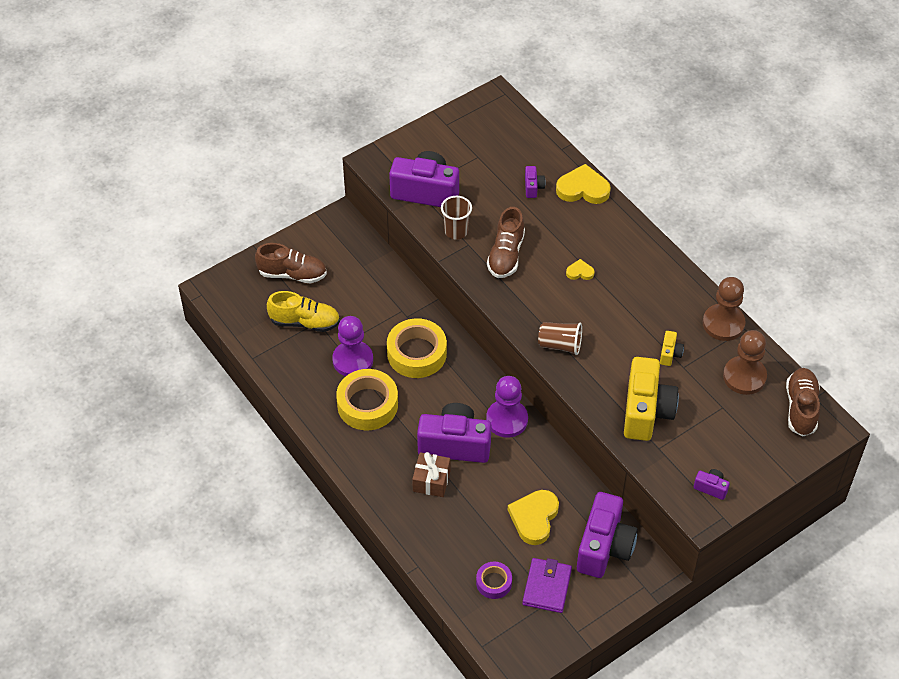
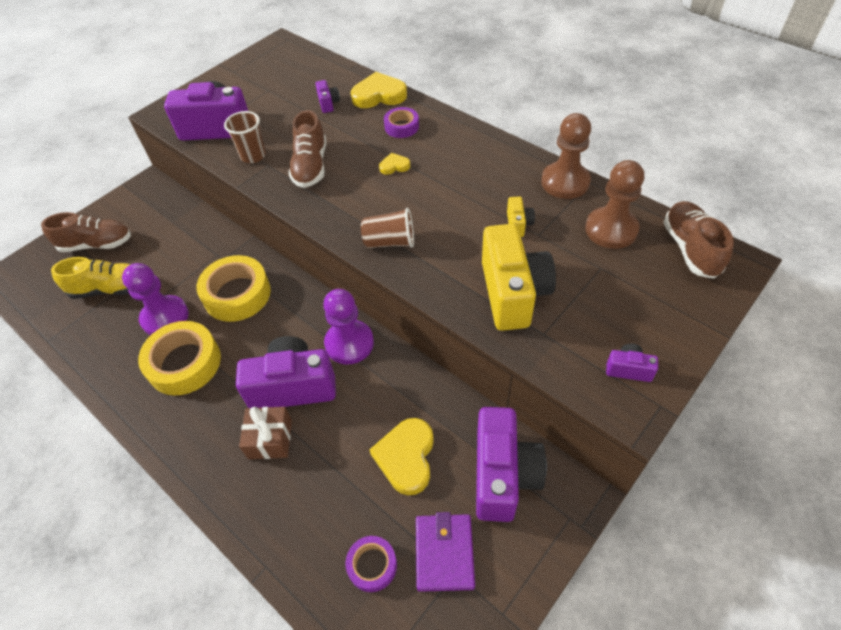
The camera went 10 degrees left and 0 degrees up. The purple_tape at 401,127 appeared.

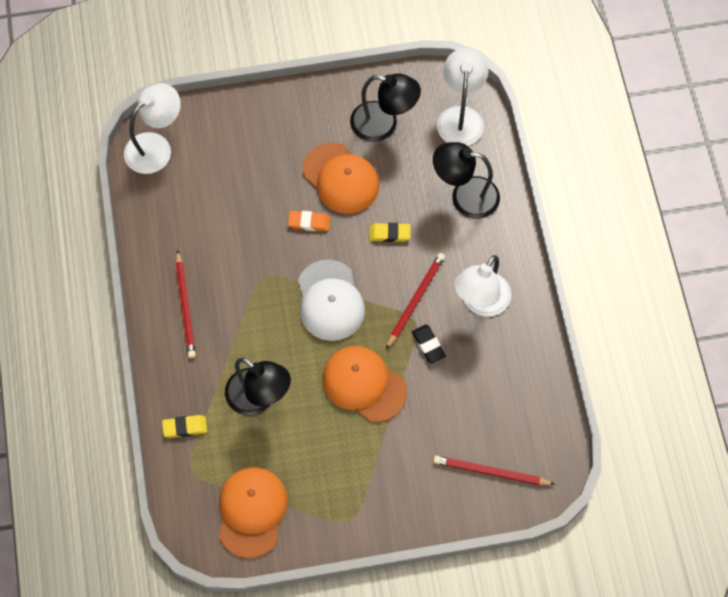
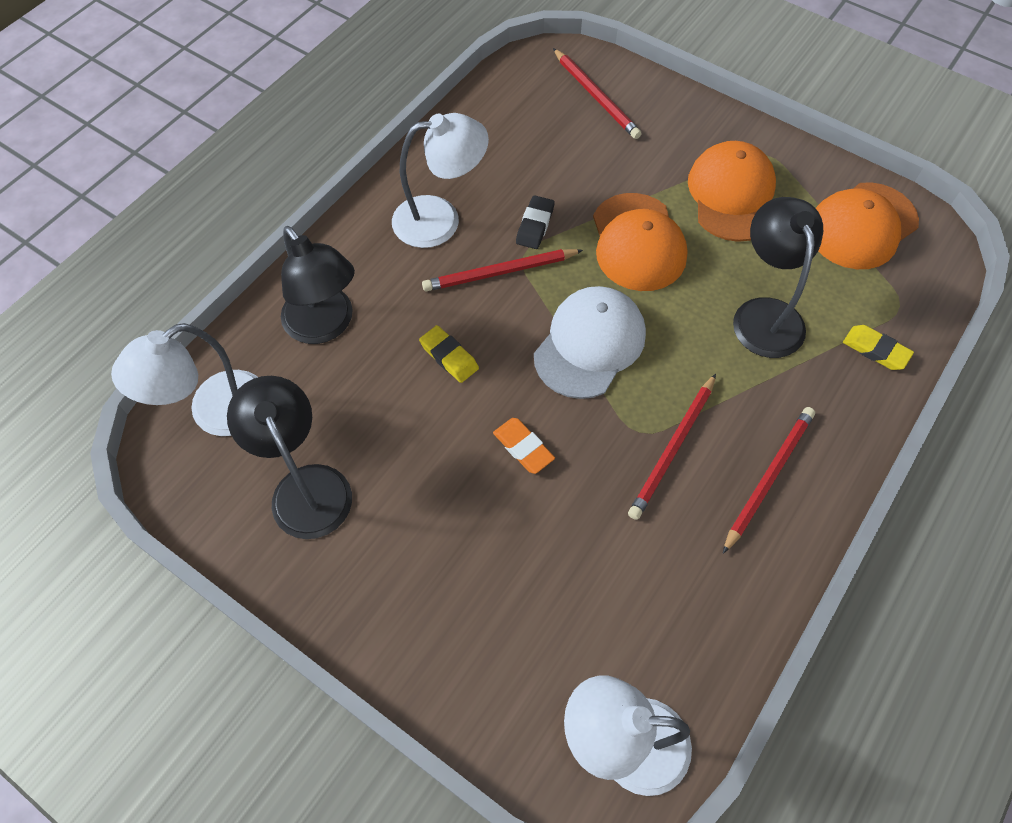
The camera went 135 degrees left and 5 degrees down. The crimson_wooden_pencil at 673,448 appeared. The orange_baseball_cap moved from 341,178 to 732,195.

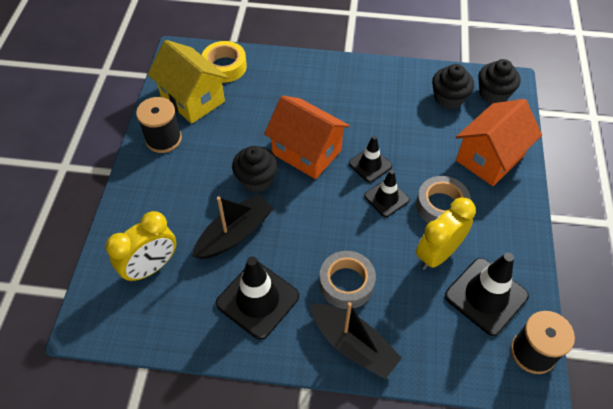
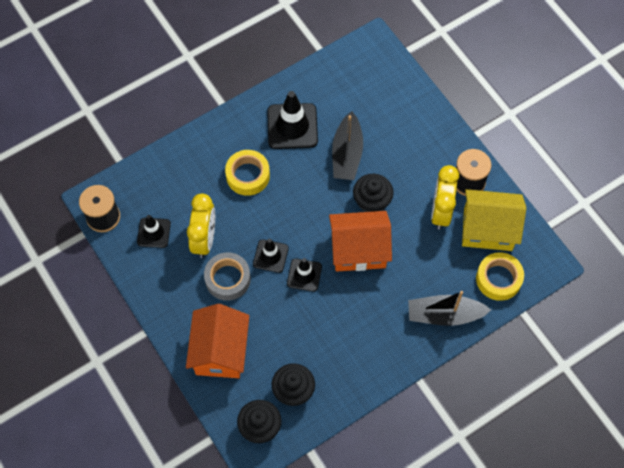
The camera went 140 degrees right and 10 degrees up. The black_road_cone at 486,296 changed to 0.60 times the size. The grey_tape at 346,283 became the yellow_tape at 248,175. The black_sailboat moved from 353,345 to 444,315. The yellow_bedside_clock moved from 151,267 to 440,211.

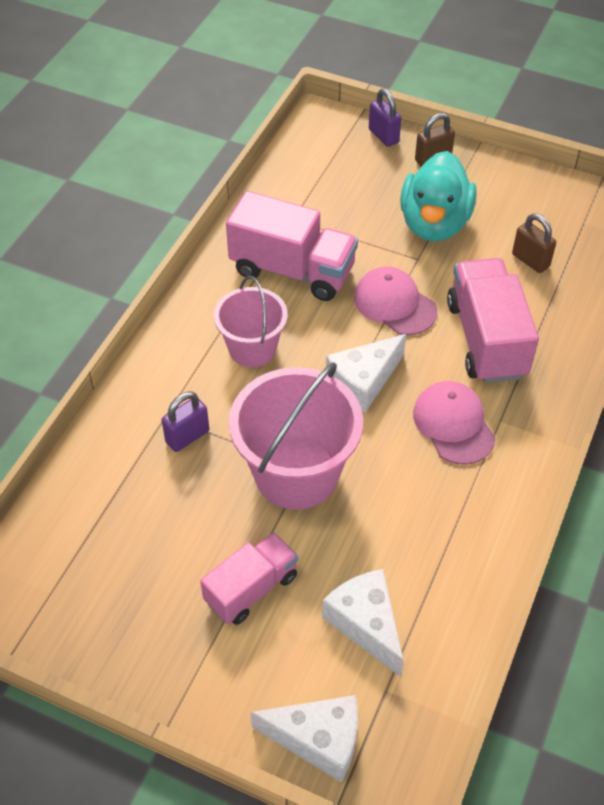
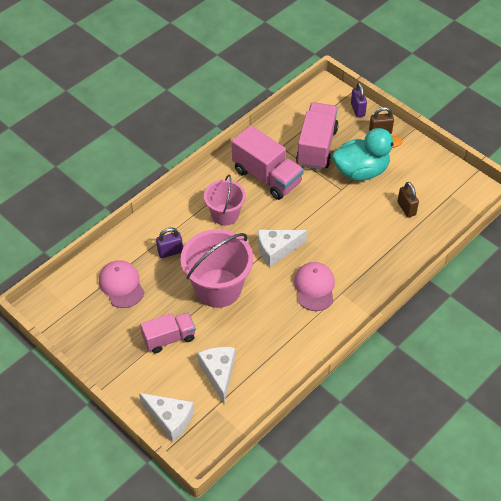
The camera went 20 degrees right and 0 degrees up. The rose-pink_baseball_cap moved from 394,304 to 121,285. The rose-pink_toy_truck moved from 486,339 to 316,147. The aqua_toy_duck at 434,224 turned 135 degrees counterclockwise.

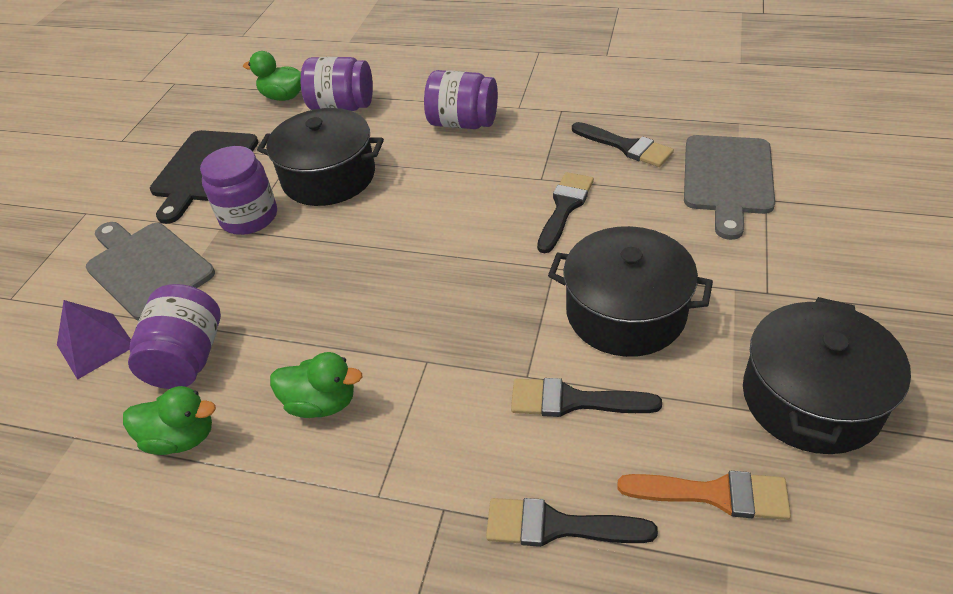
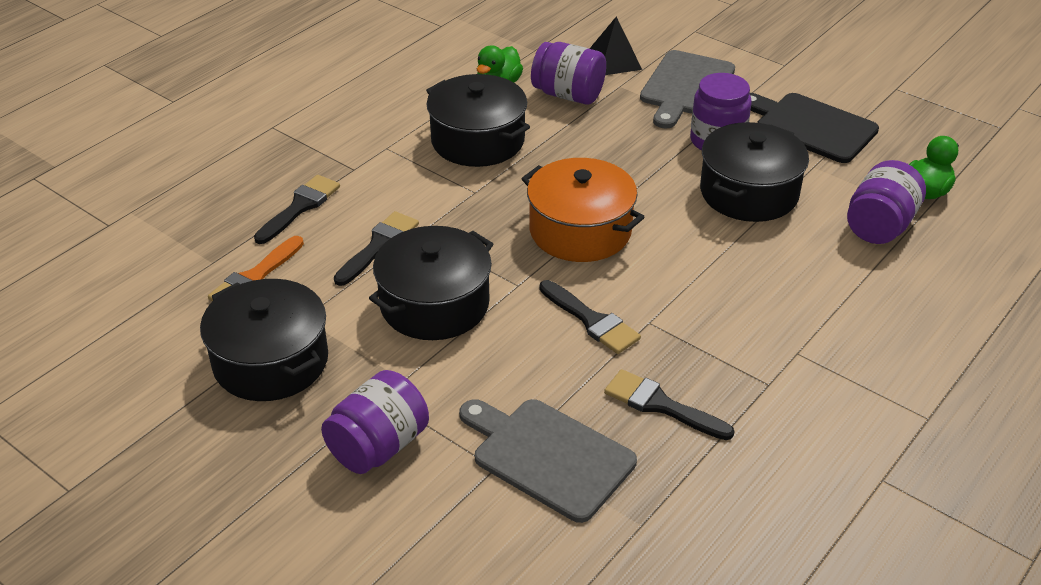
The camera went 110 degrees right and 5 degrees down. The purple_jam_jar moved from 463,123 to 378,446. The emerald_toy_duck at 322,403 was replaced by the black_stockpot at 478,141. The orange_stockpot at 580,231 appeared. The purple_solid_pyramid at 95,345 became the black_solid_pyramid at 613,61. The black_paintbrush at 626,146 turned 60 degrees clockwise. The grey_chopping_board at 147,267 turned 135 degrees clockwise.

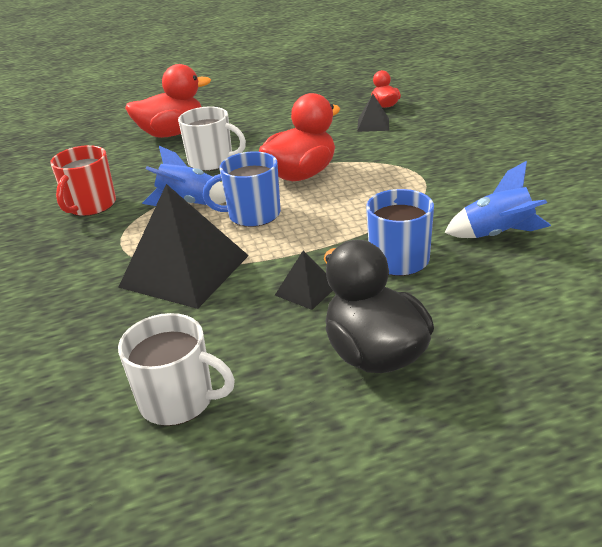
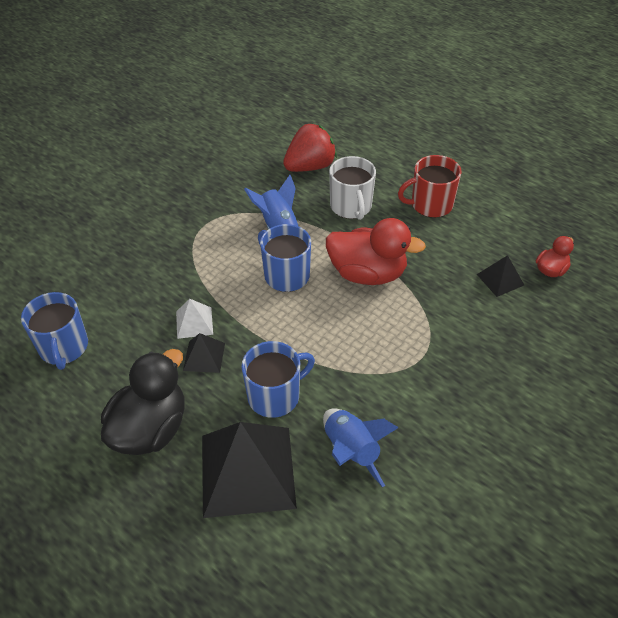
The camera went 55 degrees right and 15 degrees up. The pure_white_coffee_mug at 178,400 became the blue_coffee_mug at 64,347. The pure_white_solid_pyramid at 194,322 appeared. The black_solid_pyramid moved from 184,271 to 247,471. The crimson_strawberry at 310,166 appeared. The crimson_coffee_mug moved from 91,205 to 430,204. The crimson_toy_duck at 172,133 disappeared.

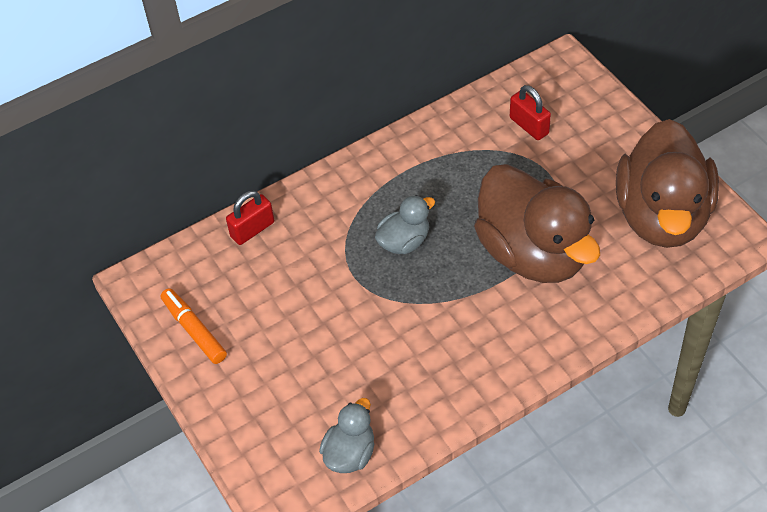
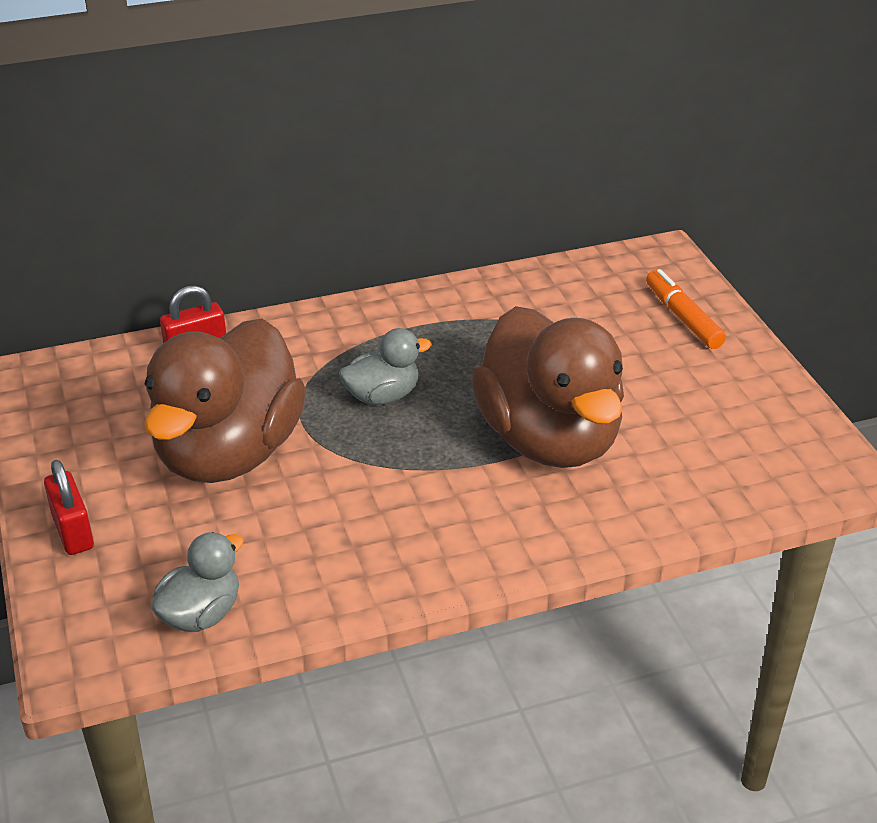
The camera went 10 degrees right and 15 degrees down. The crimson_padlock moved from 529,126 to 73,531. The brown_toy_duck moved from 662,216 to 229,453. The orange_marker_pen moved from 194,330 to 683,318.

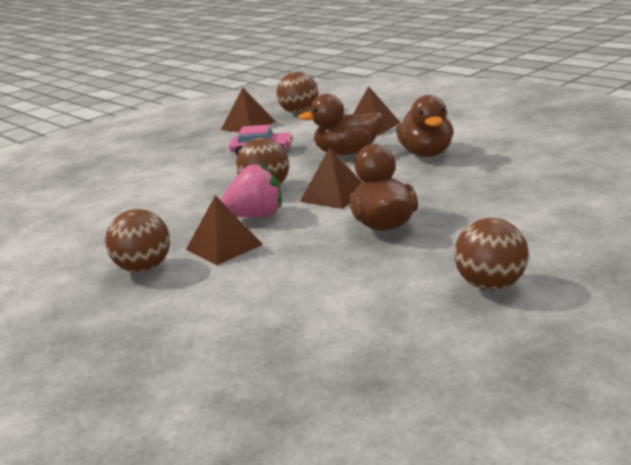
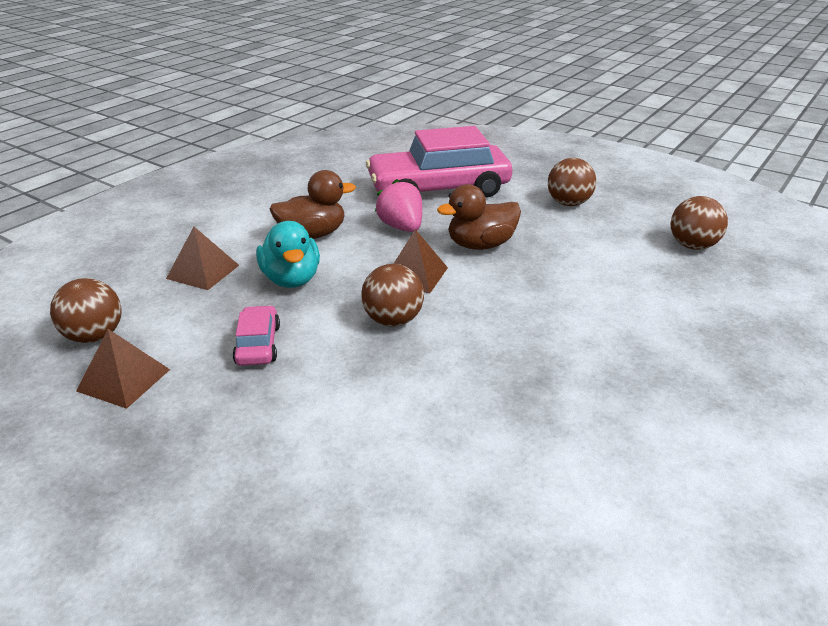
The camera went 105 degrees left and 10 degrees up. The brown_toy_duck at 347,153 became the aqua_toy_duck at 291,279. The rose-pink_automobile at 438,189 appeared. The rose-pink_strawberry moved from 256,216 to 401,227. The brown_ball moved from 144,268 to 692,246. The brown_solid_pyramid at 224,247 disappeared.

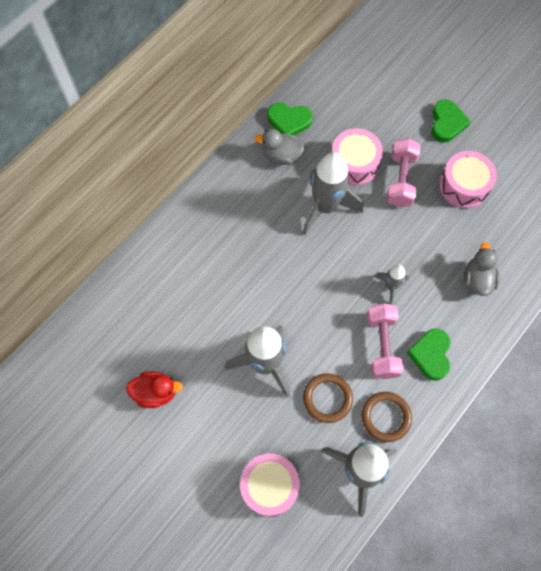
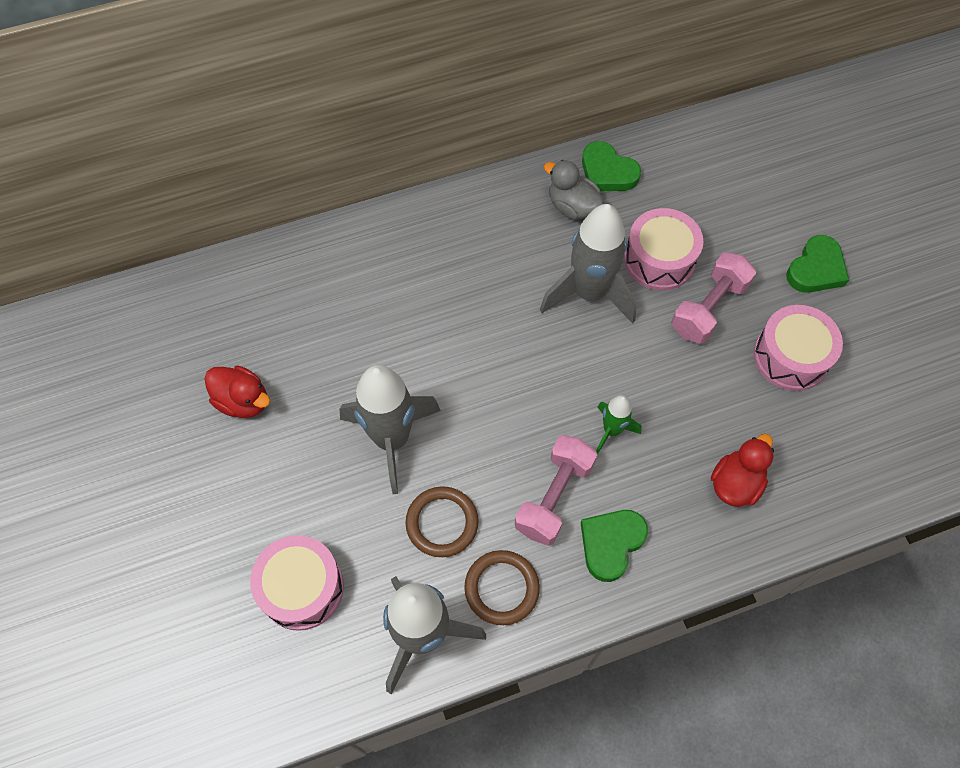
The camera went 30 degrees right and 5 degrees down. The grey_toy_rocket at 390,286 became the emerald_toy_rocket at 612,430. The grey_toy_duck at 477,279 became the crimson_toy_duck at 735,483.

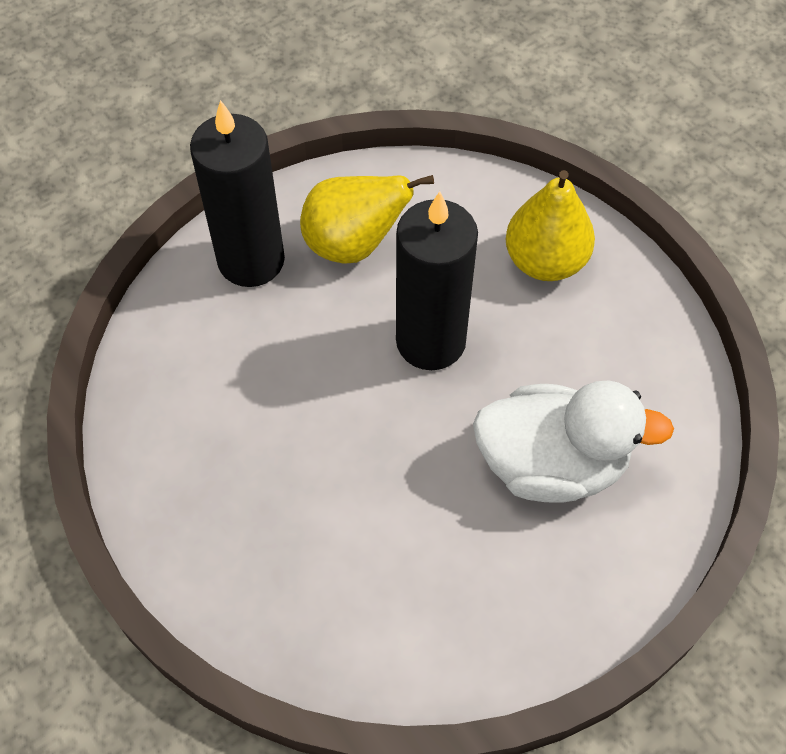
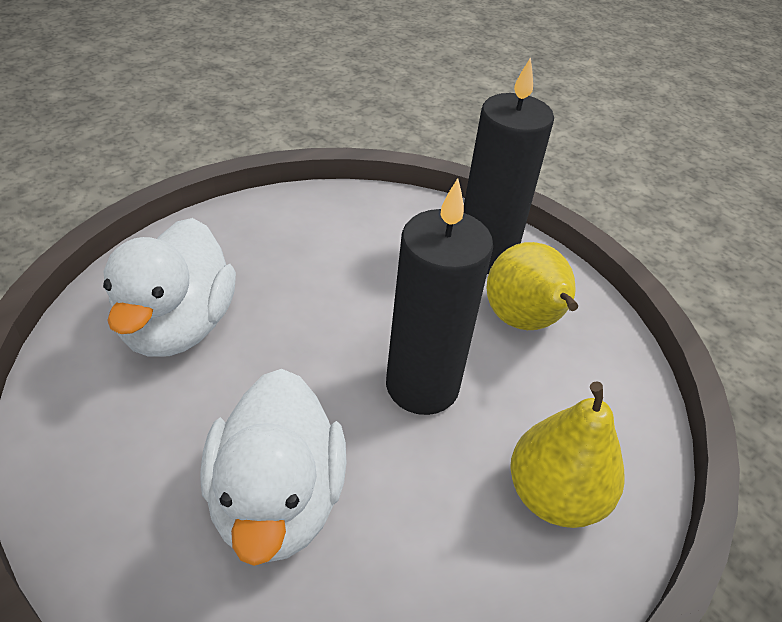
The camera went 80 degrees right and 15 degrees down. The pure_white_toy_duck at 178,326 appeared.

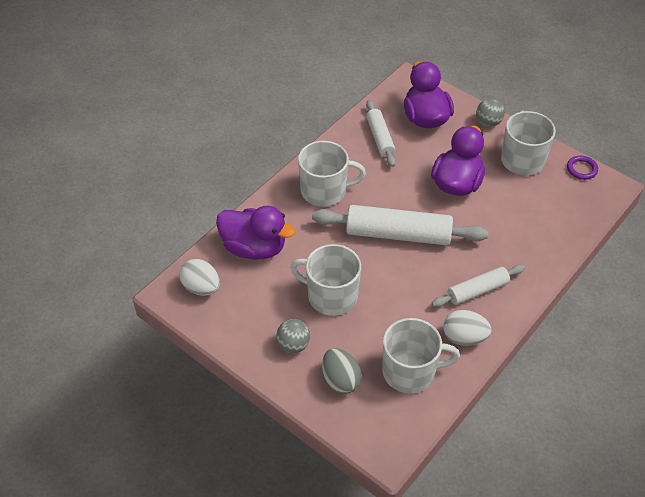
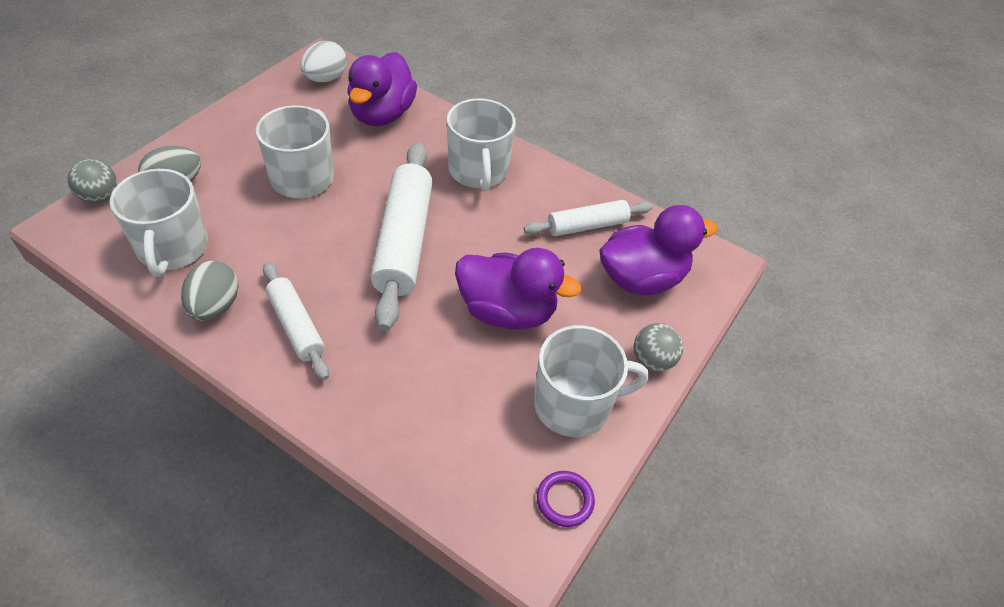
The camera went 80 degrees right and 0 degrees up. The grey_ball moved from 293,345 to 100,197. The pure_white_toy_egg at 464,337 became the grey_toy_egg at 215,306.

